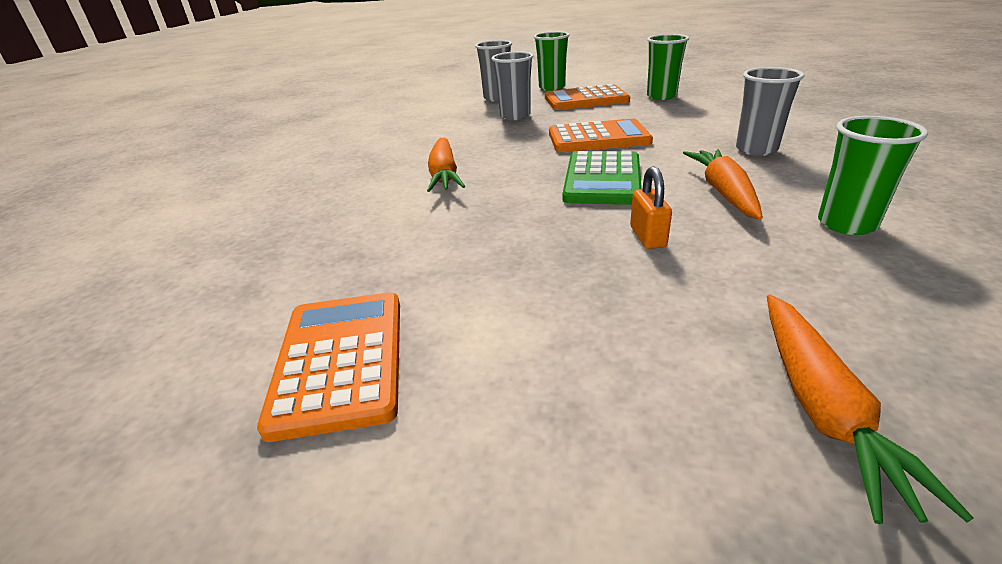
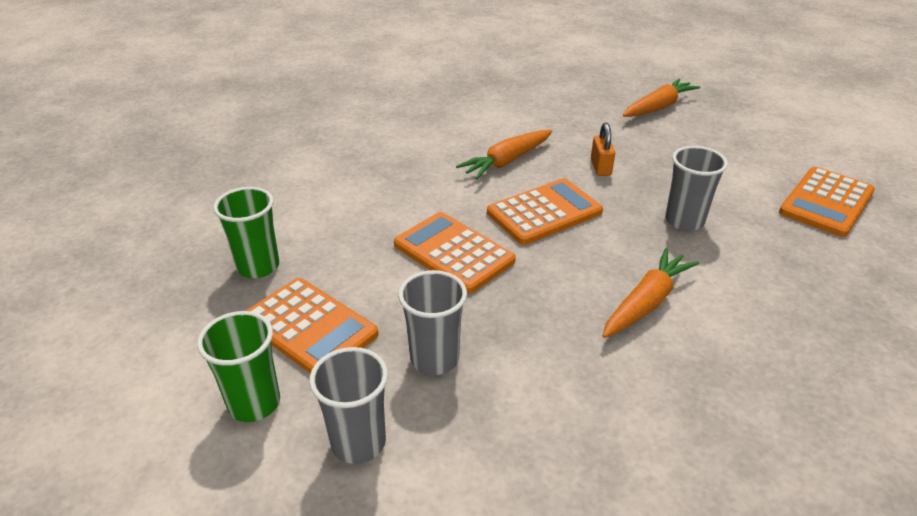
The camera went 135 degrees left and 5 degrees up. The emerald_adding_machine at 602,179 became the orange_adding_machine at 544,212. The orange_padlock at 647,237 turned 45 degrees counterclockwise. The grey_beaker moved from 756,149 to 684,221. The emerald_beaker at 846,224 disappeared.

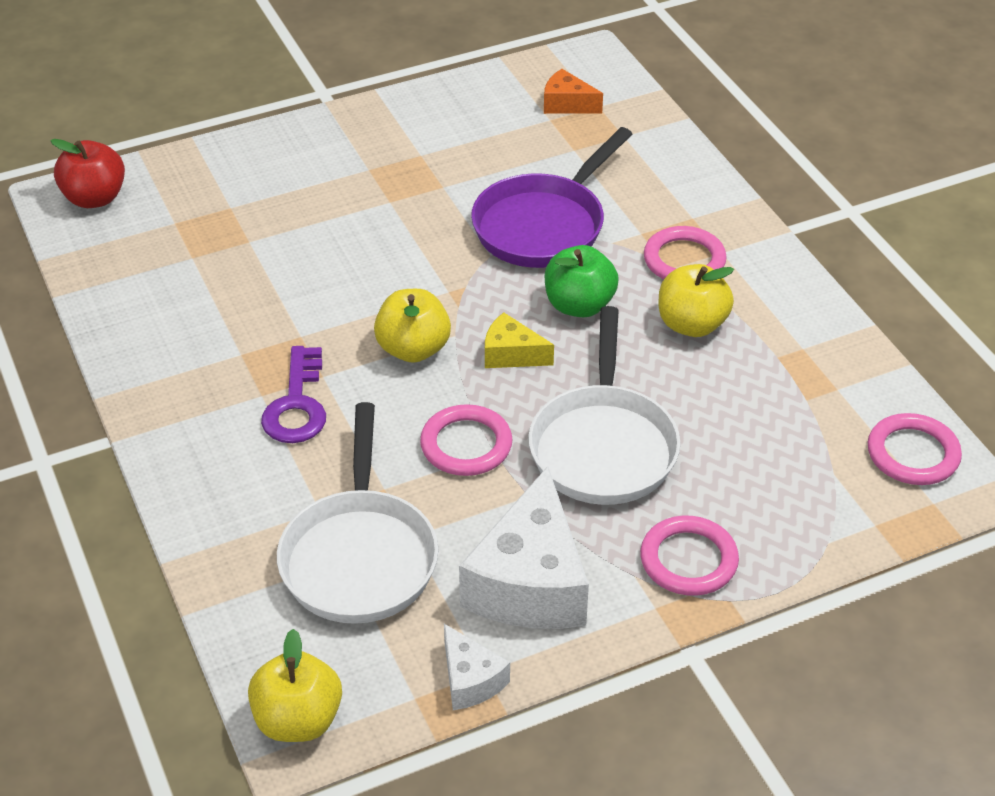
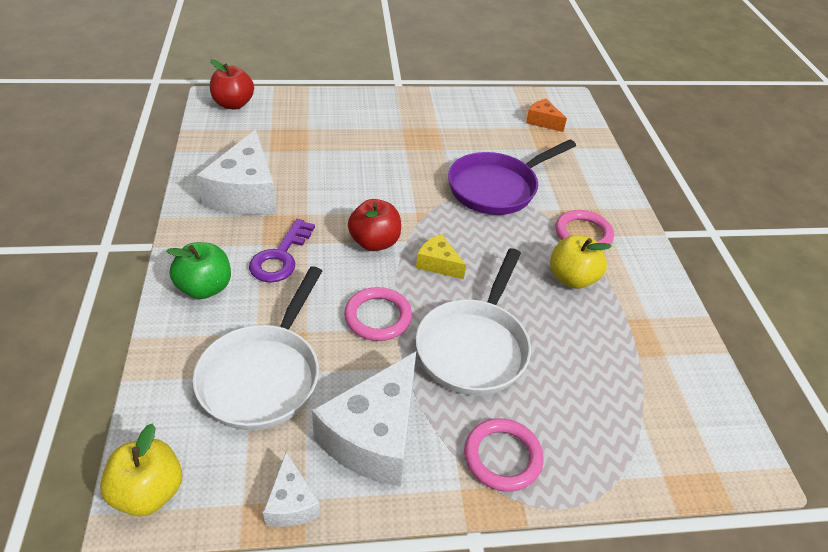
The camera went 15 degrees right and 0 degrees up. The emerald_apple_fruit moved from 579,305 to 205,288. The pure_white_cheese_wedge at 245,193 appeared. The yellow_apple_fruit at 413,349 became the crimson_apple_fruit at 374,242. The rose-pink_torus at 913,454 disappeared.

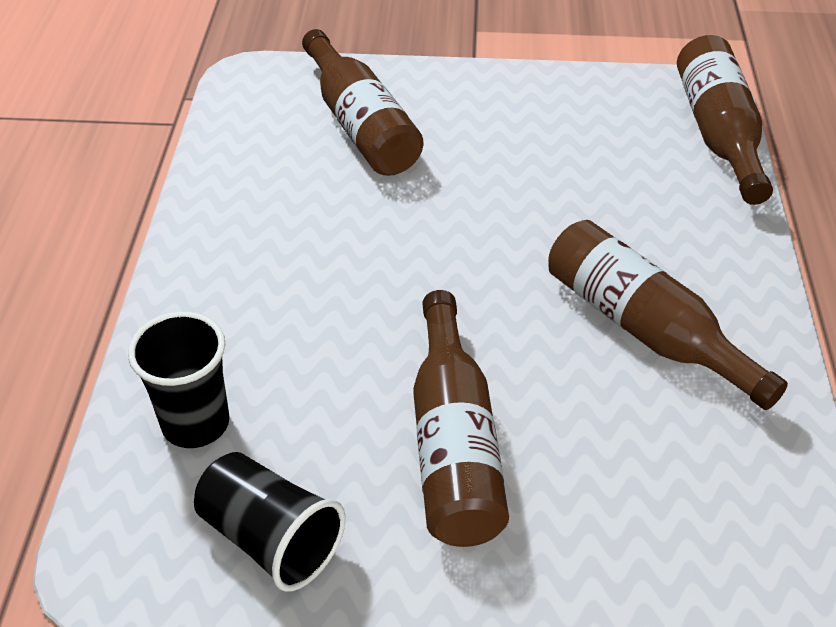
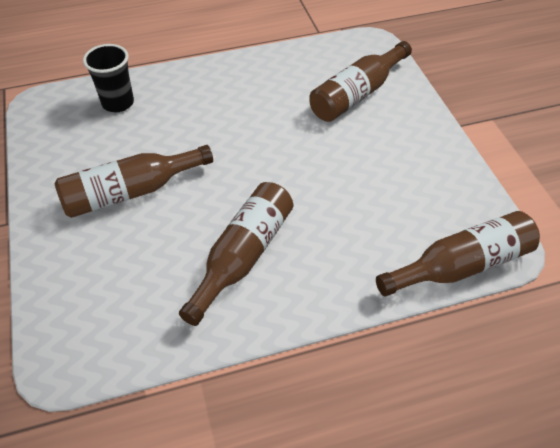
The camera went 70 degrees right and 5 degrees up. The black_beaker at 271,538 disappeared.

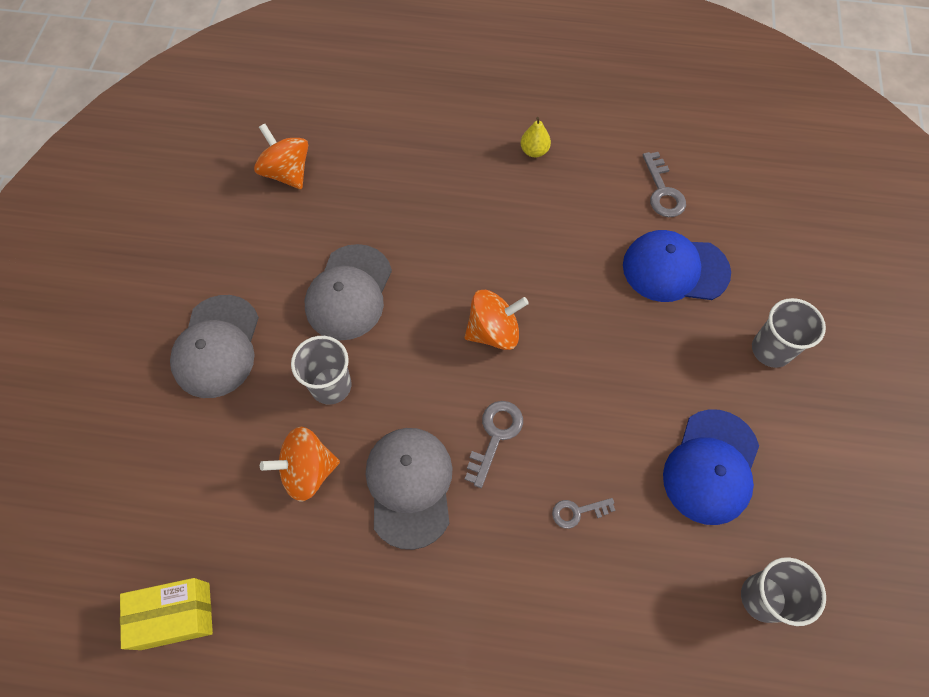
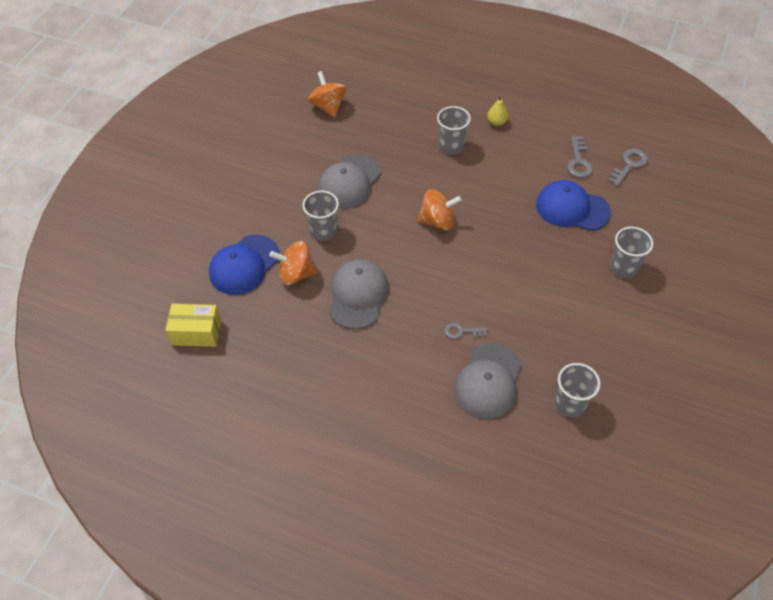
The camera went 15 degrees right and 10 degrees down. The blue_baseball_cap moved from 711,467 to 244,265. The grey_beaker at 451,146 appeared. The grey_baseball_cap moved from 217,346 to 488,381. The grey_door_key moved from 495,436 to 629,165.

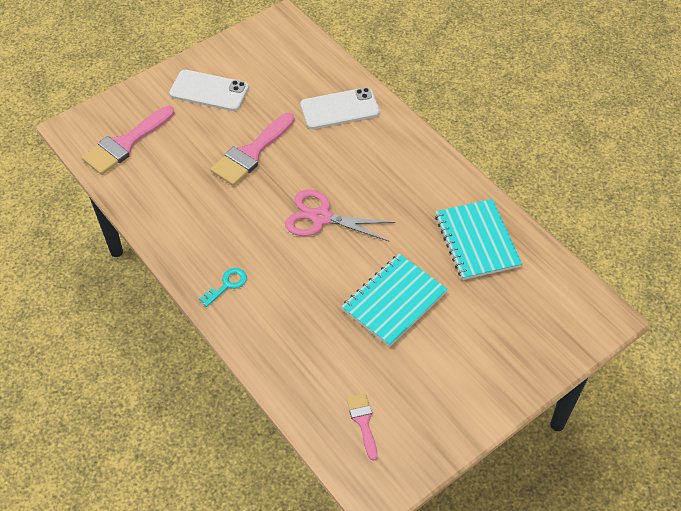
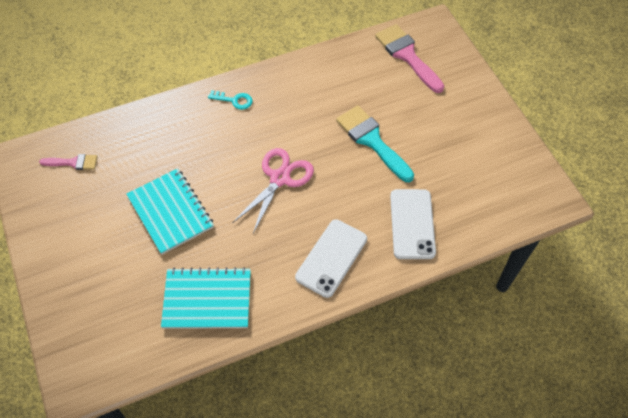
The camera went 105 degrees right and 5 degrees up. The aqua_door_key at 227,285 turned 45 degrees counterclockwise. The pure_white_phone moved from 209,91 to 331,258. The rose-pink_paintbrush at 251,153 became the aqua_paintbrush at 372,140.

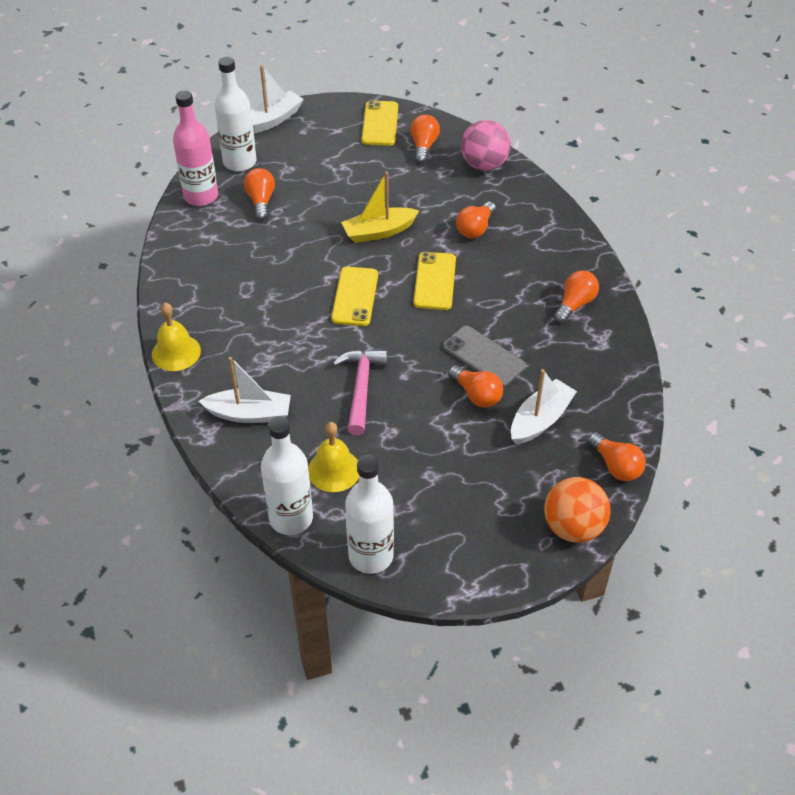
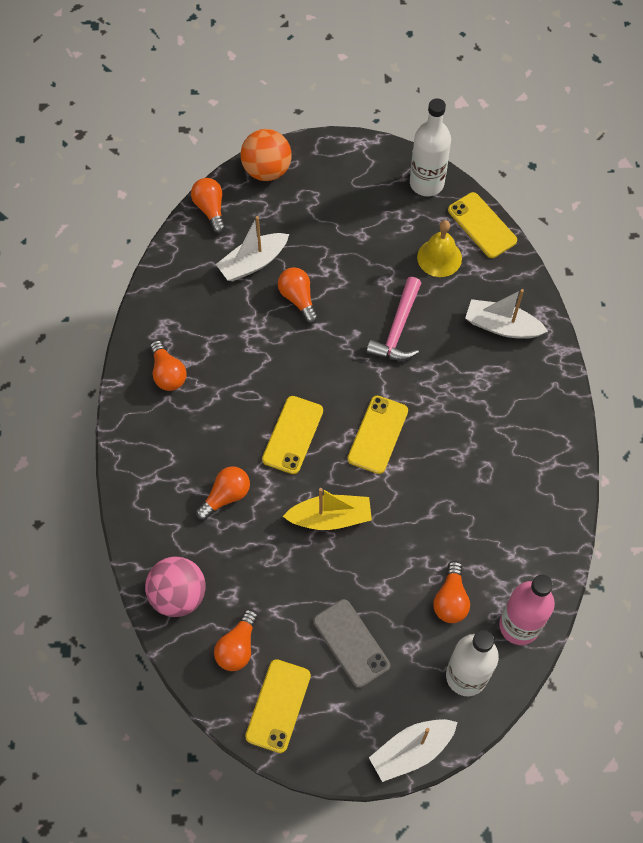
The camera went 165 degrees left and 15 degrees up. The orange_bulb at 575,304 turned 75 degrees counterclockwise. The grey_phone moved from 483,356 to 351,643. The pure_white_flask at 291,518 was replaced by the yellow_phone at 482,225. The yellow_bell at 176,352 disappeared.

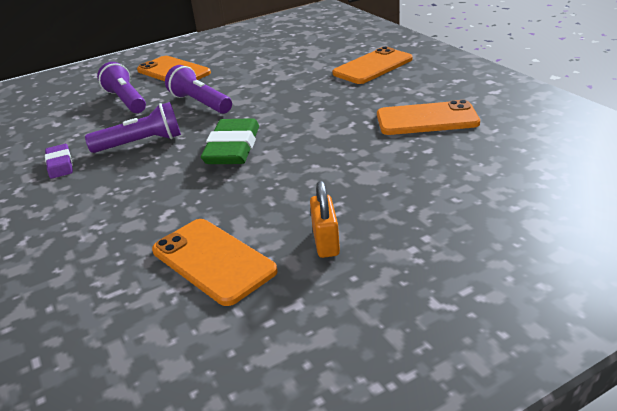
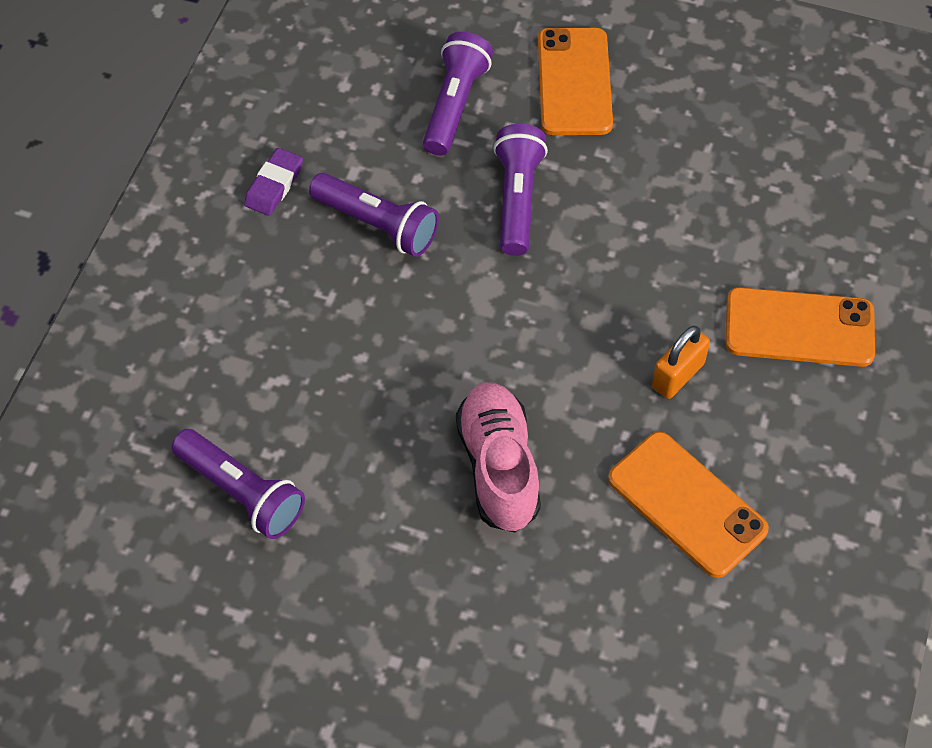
The camera went 45 degrees right and 25 degrees up. The orange_phone at 213,261 was replaced by the purple_pocket_torch at 241,493. The rose-pink_shoe at 498,467 appeared. The orange_padlock moved from 326,242 to 678,375. The emerald_pencil_eraser at 232,148 disappeared.

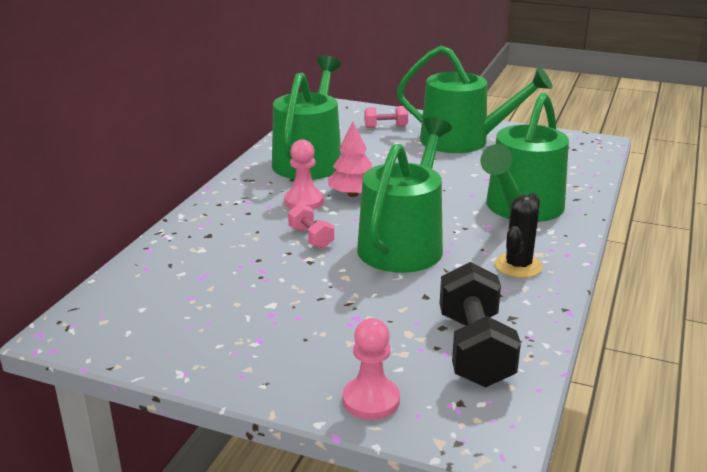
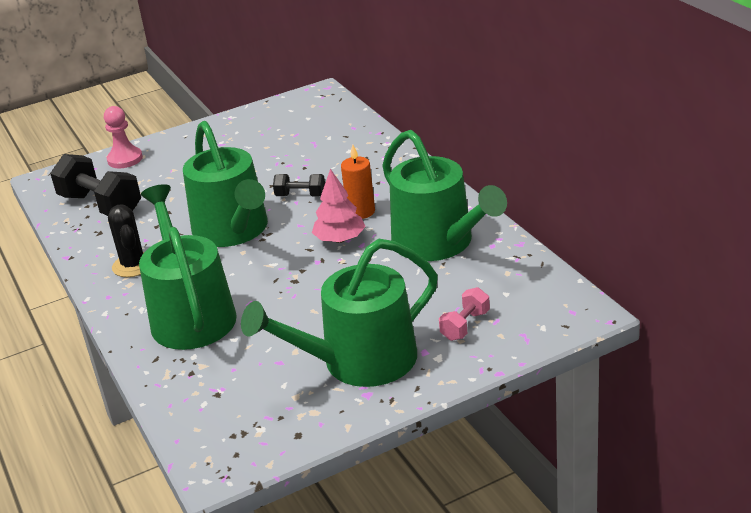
The camera went 135 degrees right and 5 degrees up. The rose-pink_hand_weight at 311,238 became the black_hand_weight at 300,196. The rose-pink_game_pawn at 304,201 was replaced by the orange_wax_candle at 361,212.

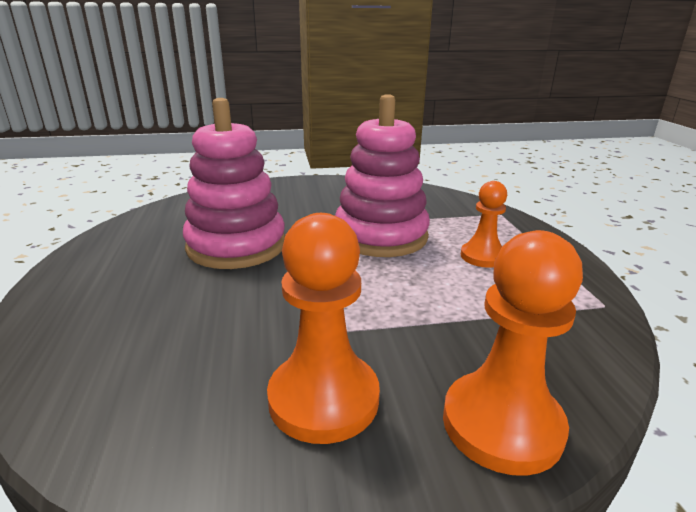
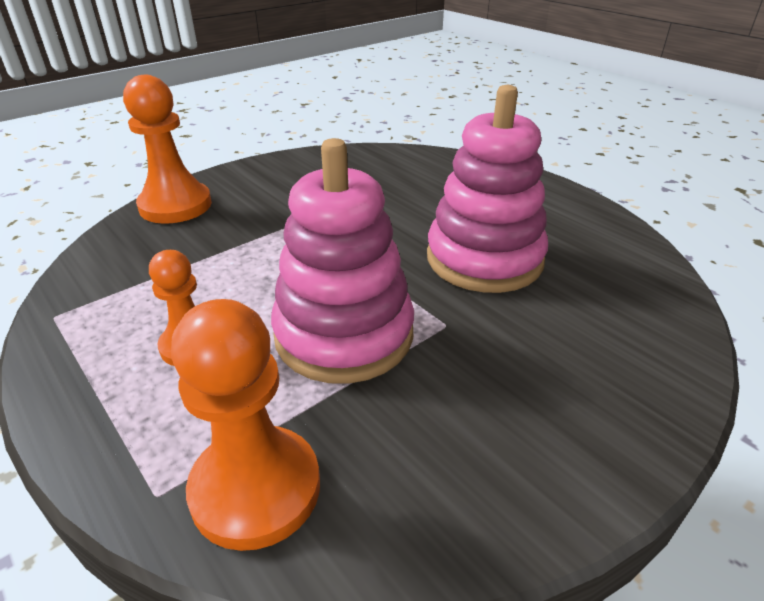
The camera went 150 degrees right and 10 degrees up. The orange_game_pawn moved from 323,399 to 256,488.

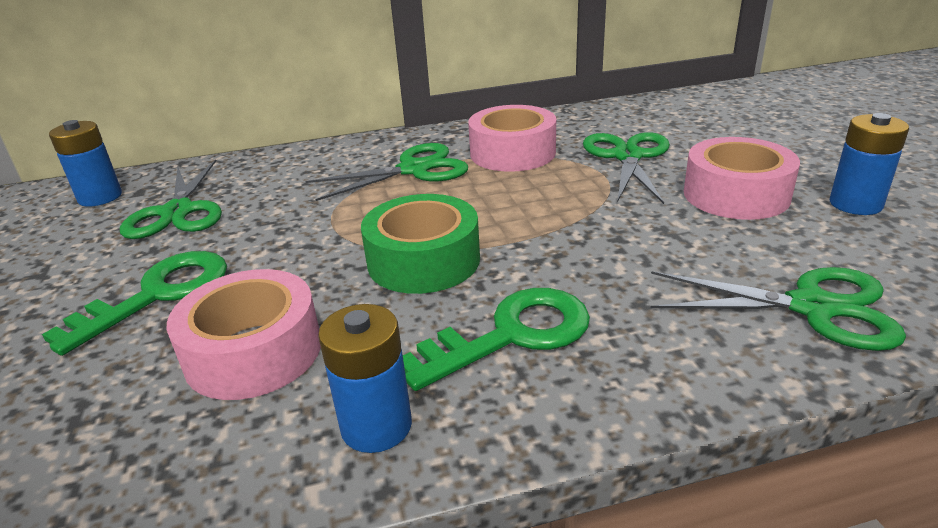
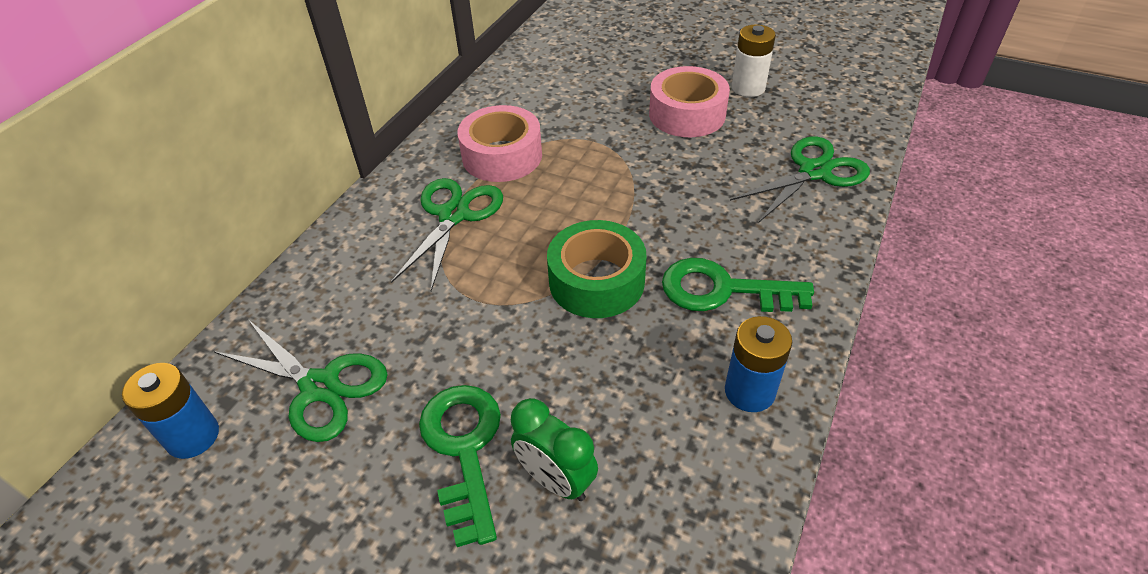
The camera went 50 degrees left and 15 degrees up. The emerald_bedside_clock at 556,480 appeared. The emerald_door_key at 511,335 turned 90 degrees counterclockwise. The blue_AA_battery at 855,204 became the pure_white_AA_battery at 748,88. The rose-pink_tape at 254,352 disappeared. The emerald_shears at 627,156 disappeared.

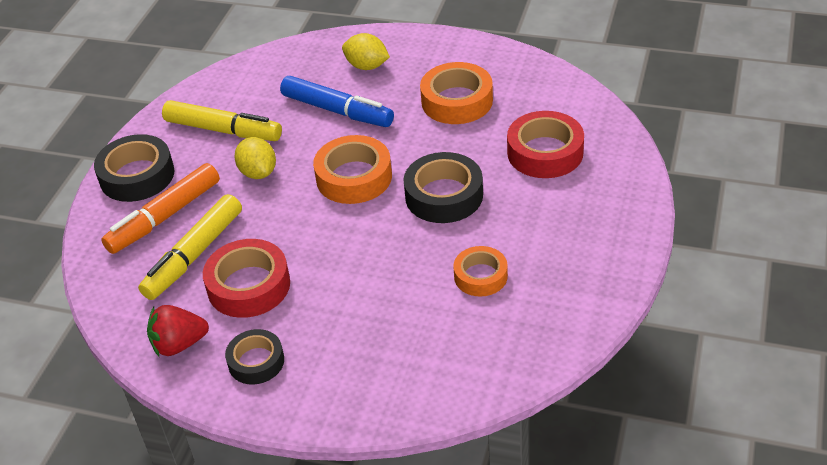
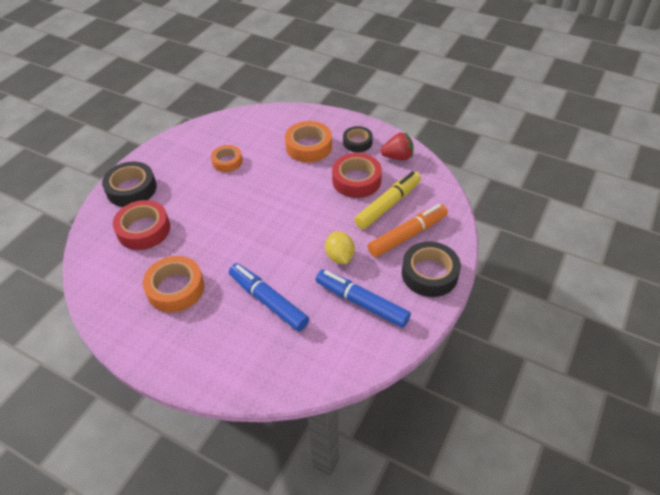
The camera went 170 degrees left and 5 degrees up. The black_tape moved from 444,195 to 131,189. The orange_tape moved from 354,177 to 309,146. The yellow_marker_pen at 223,130 became the blue_marker_pen at 361,302. The yellow_lemon at 367,66 disappeared.

